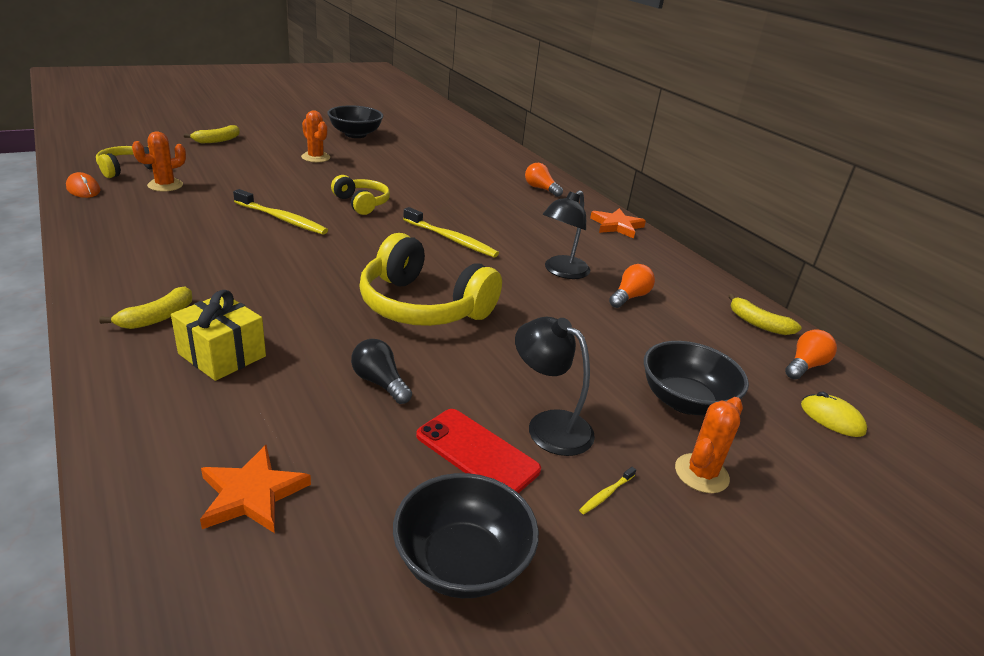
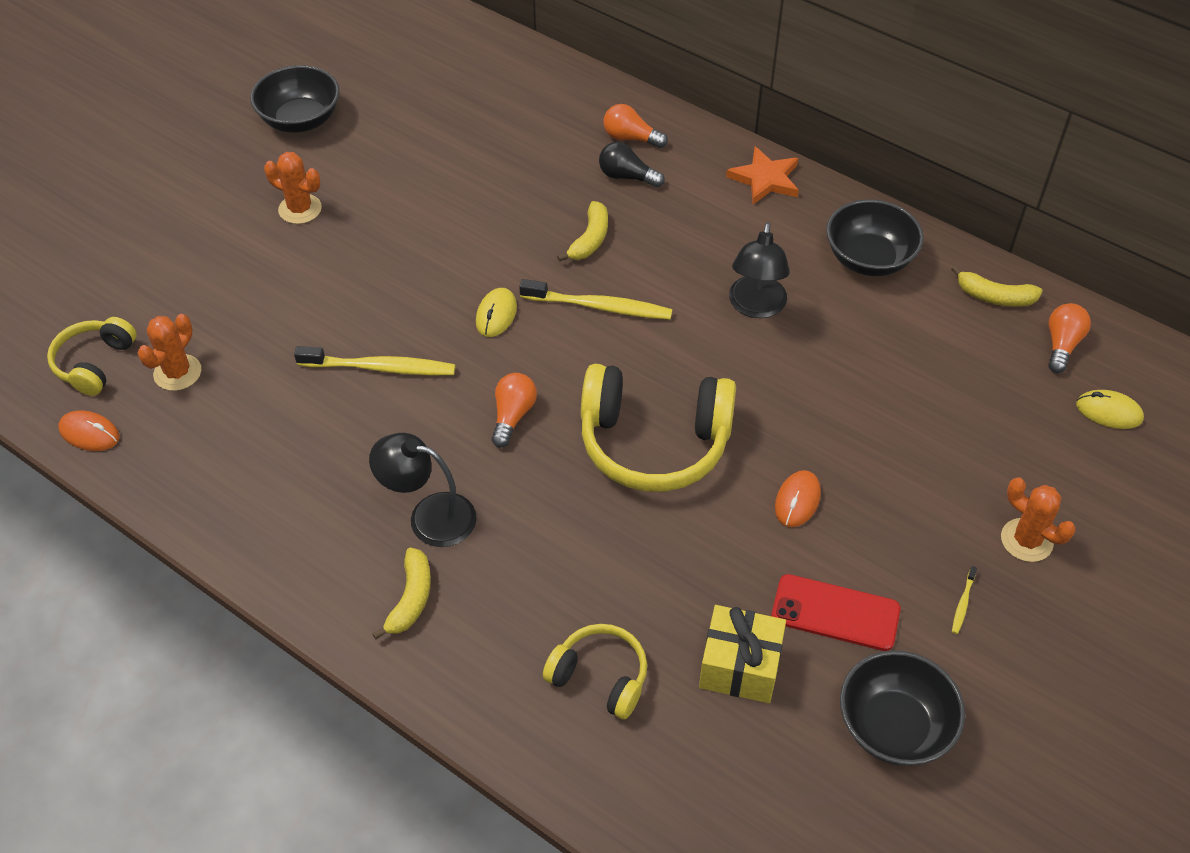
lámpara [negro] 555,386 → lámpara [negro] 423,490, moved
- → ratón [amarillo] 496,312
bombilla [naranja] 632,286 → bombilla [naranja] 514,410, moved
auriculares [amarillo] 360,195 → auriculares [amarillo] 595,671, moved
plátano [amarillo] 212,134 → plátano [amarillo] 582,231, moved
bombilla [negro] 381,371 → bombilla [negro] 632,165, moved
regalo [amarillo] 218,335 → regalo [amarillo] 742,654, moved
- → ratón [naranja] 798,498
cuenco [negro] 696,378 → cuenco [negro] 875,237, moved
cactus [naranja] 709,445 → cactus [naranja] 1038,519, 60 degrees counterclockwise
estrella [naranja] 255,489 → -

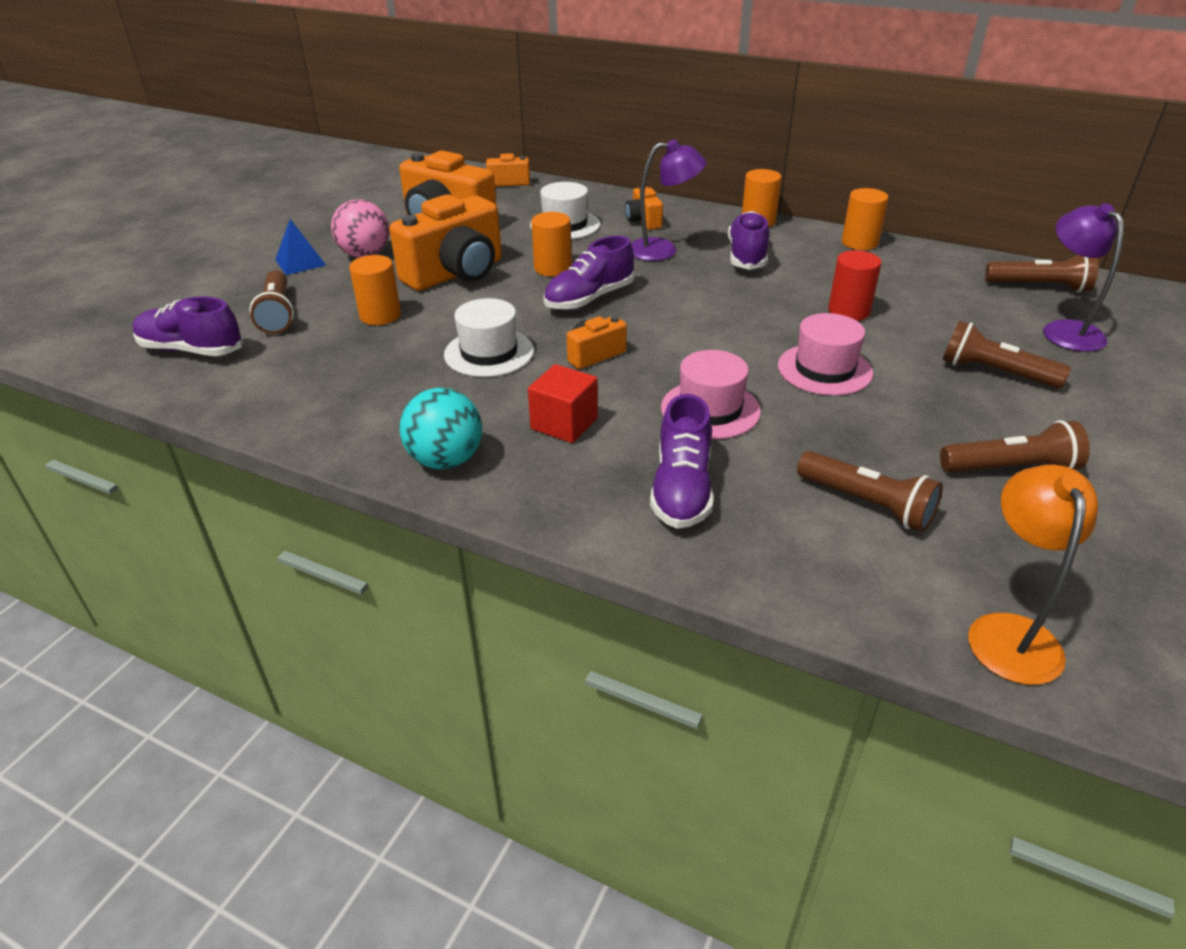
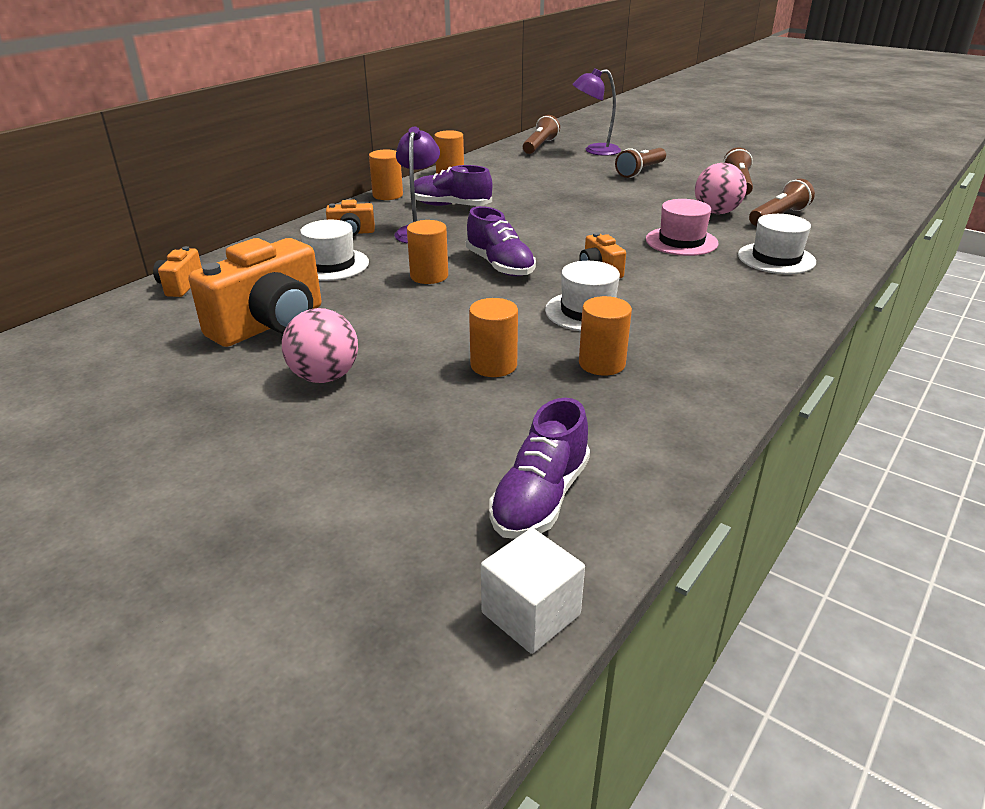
- → cubo [blanco] 533,591
- → cilindro [naranja] 605,336
- → pelota [rosa] 721,188
zapato [morado] 682,461 → sombrero [blanco] 777,244
lámpara de mano [marrón] 271,302 → -
pirámide [azul] 300,247 → -
cámara [naranja] 445,242 → -
pelota [turquesa] 440,428 → -
cubo [rojo] 563,403 → -
sombrero [rosa] 825,354 → -
cilindro [rojo] 854,285 → -
lámpara [naranja] 1033,575 → -

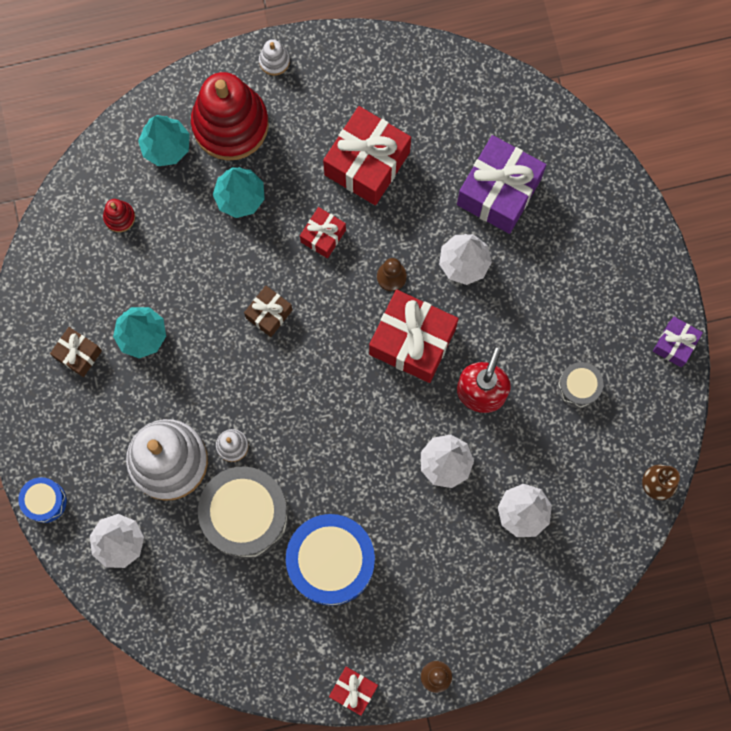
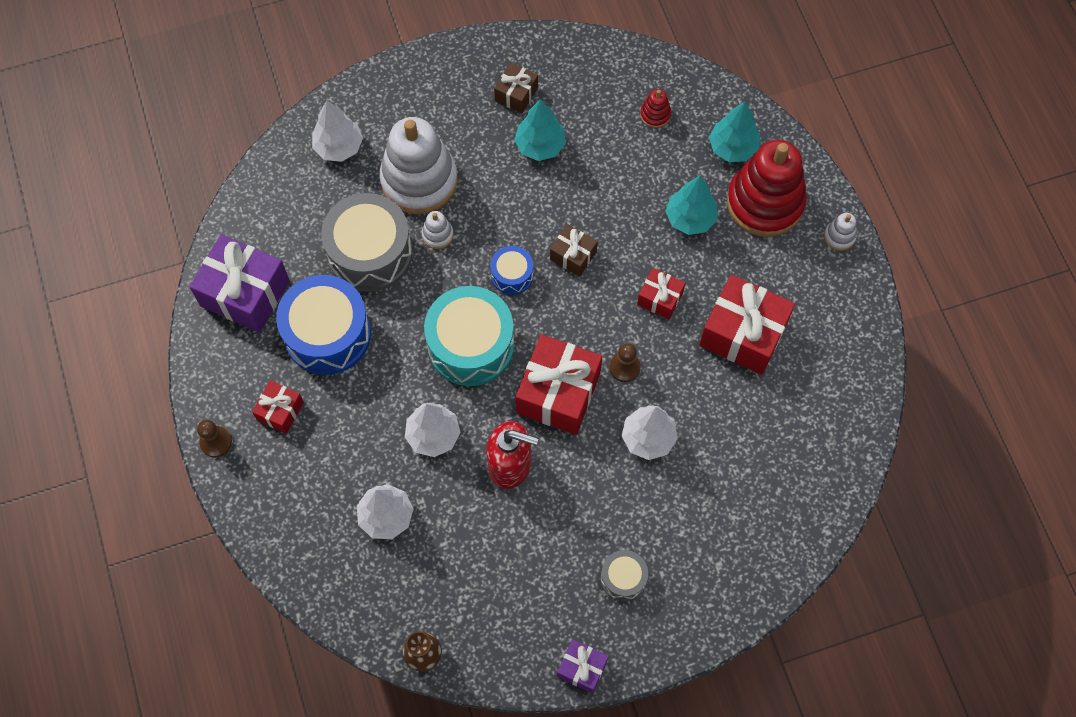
regalo [morado] 501,184 → regalo [morado] 239,283, moved
regalo [rojo] 353,691 → regalo [rojo] 278,407, moved
- → tambor [turquesa] 469,336
tambor [azul] 43,500 → tambor [azul] 511,270, moved
tambor [gris] 581,385 → tambor [gris] 624,575, moved

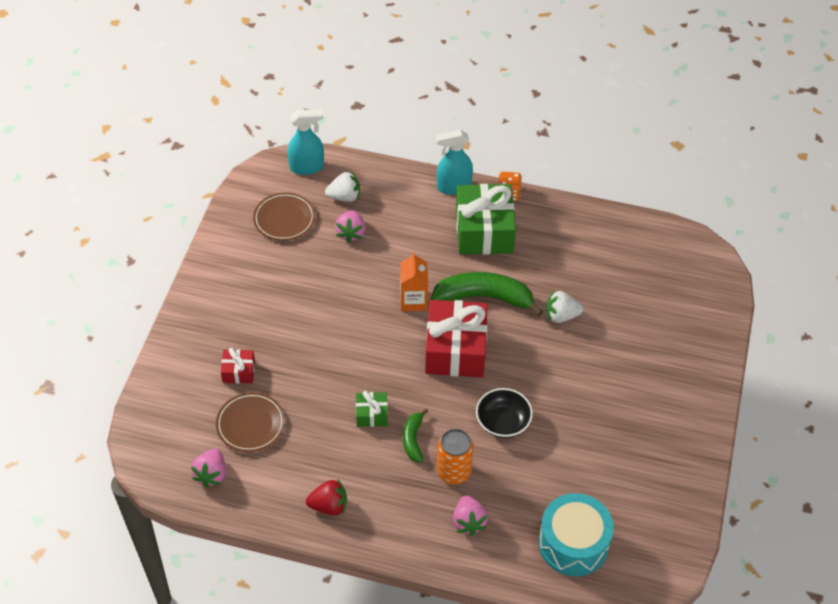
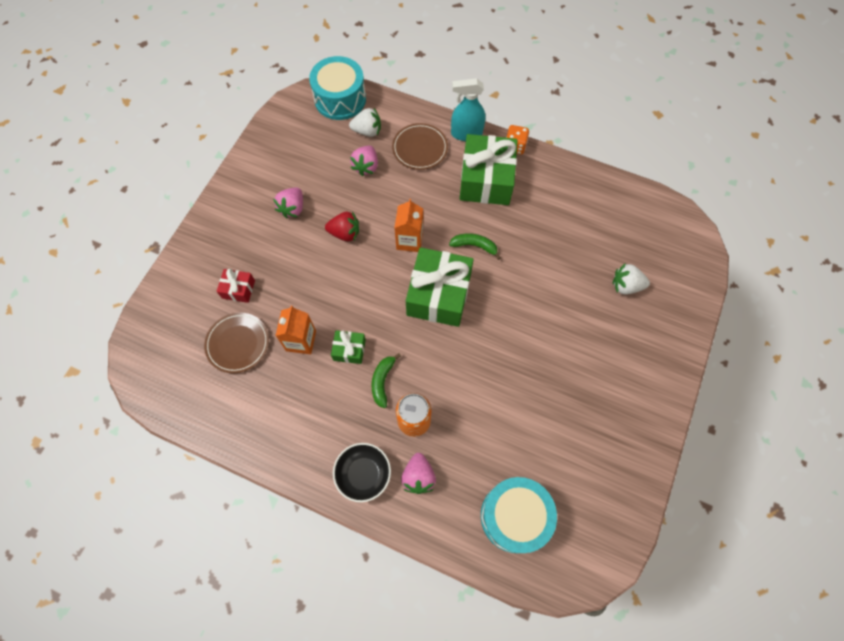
fresa [rosa] 208,468 → fresa [rosa] 288,202, moved
- → cartón de leche [naranja] 295,330
pulverizador [turquesa] 305,142 → tambor [turquesa] 337,88
fresa [rojo] 326,497 → fresa [rojo] 342,226, moved
cuenco [negro] 504,413 → cuenco [negro] 362,473, moved
plato [marrón] 284,216 → plato [marrón] 420,146, moved
regalo [rojo] 456,338 → regalo [verde] 440,287
plátano [verde] 487,294 → plátano [verde] 475,246, x0.51
fresa [blanco] 564,307 → fresa [blanco] 631,279, moved

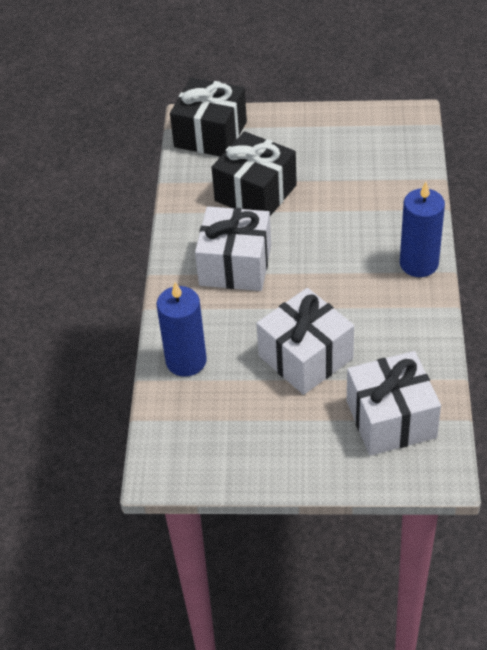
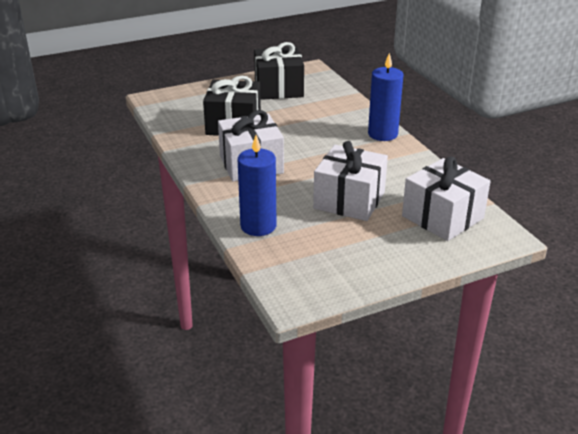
regalo [negro] 208,117 → regalo [negro] 279,71, moved

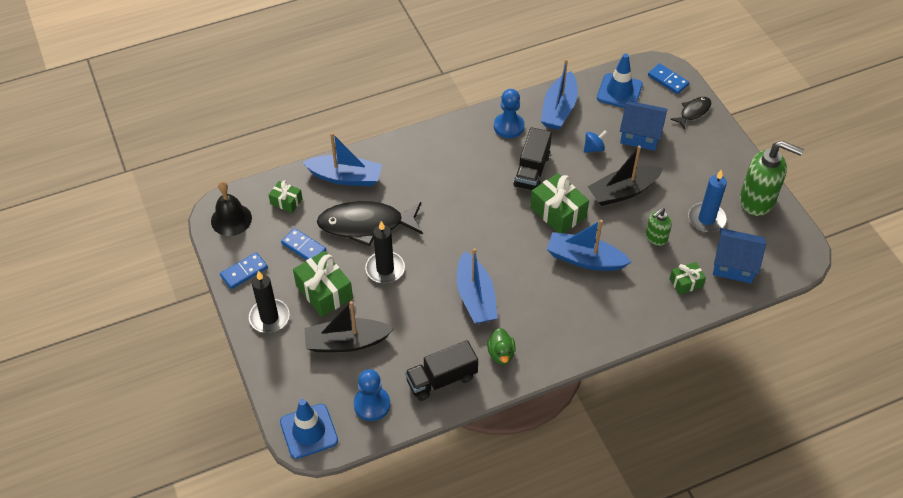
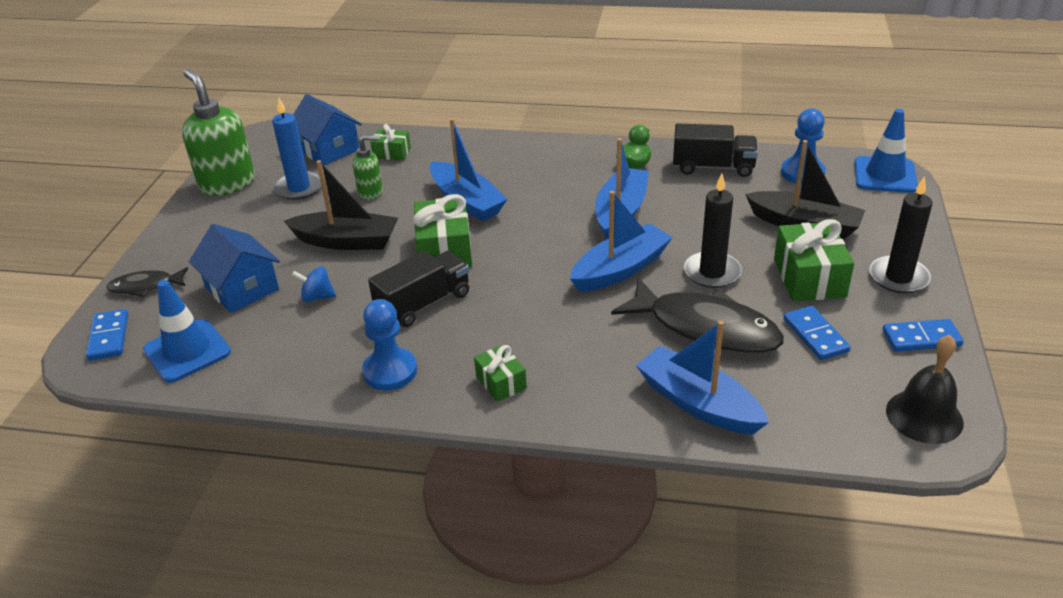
regalo [verde] 285,196 → regalo [verde] 500,373, moved
barco [azul] 559,94 → barco [azul] 621,241, moved

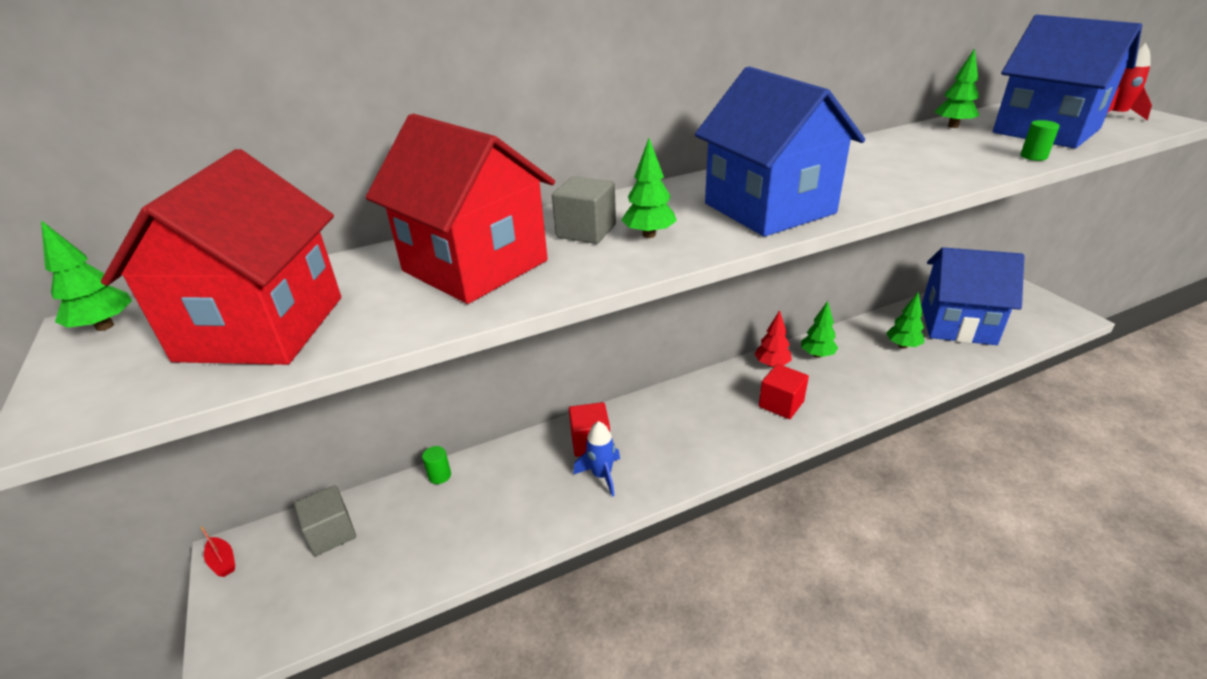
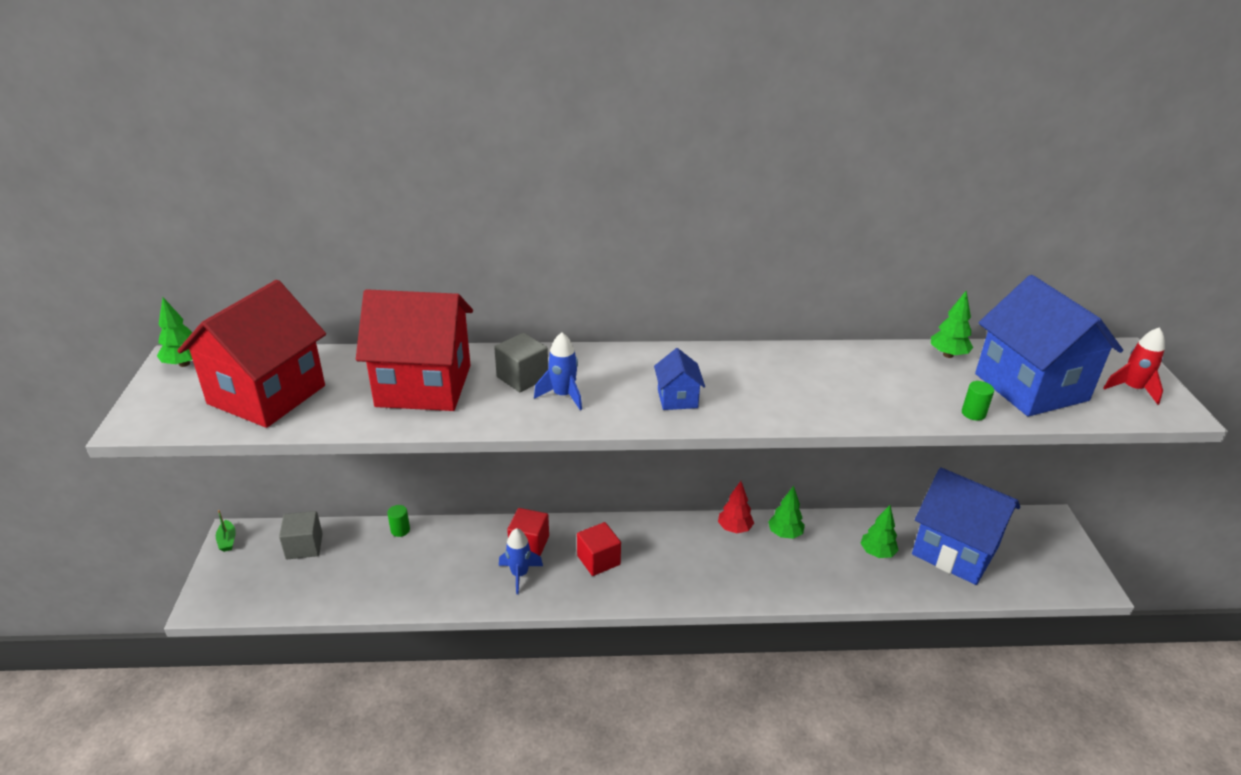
barco [rojo] 217,551 → barco [verde] 226,531
casa [rojo] 460,208 → casa [rojo] 414,350, 60 degrees counterclockwise
árbol [verde] 649,188 → cohete [azul] 558,371
cubo [rojo] 784,391 → cubo [rojo] 599,549, moved
casa [azul] 780,152 → casa [azul] 679,379, x0.44

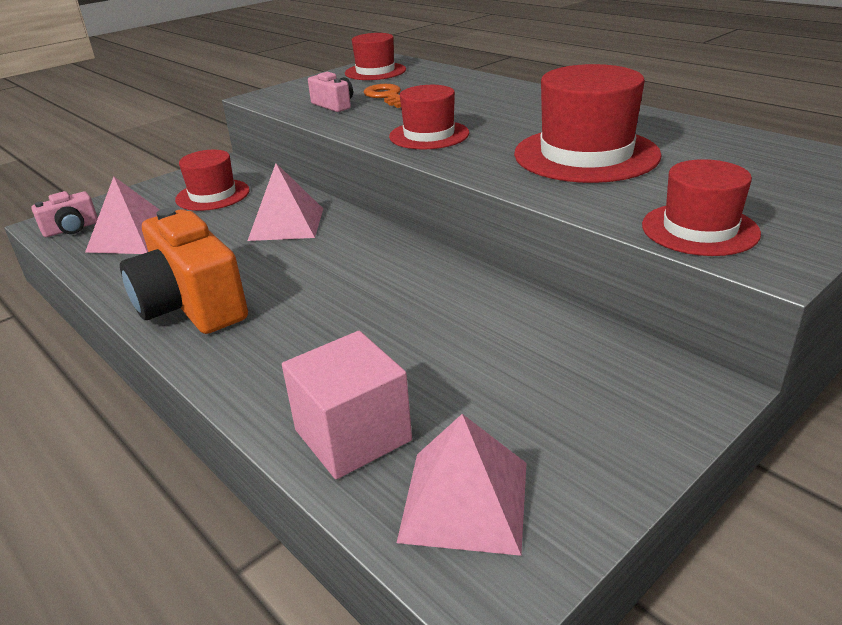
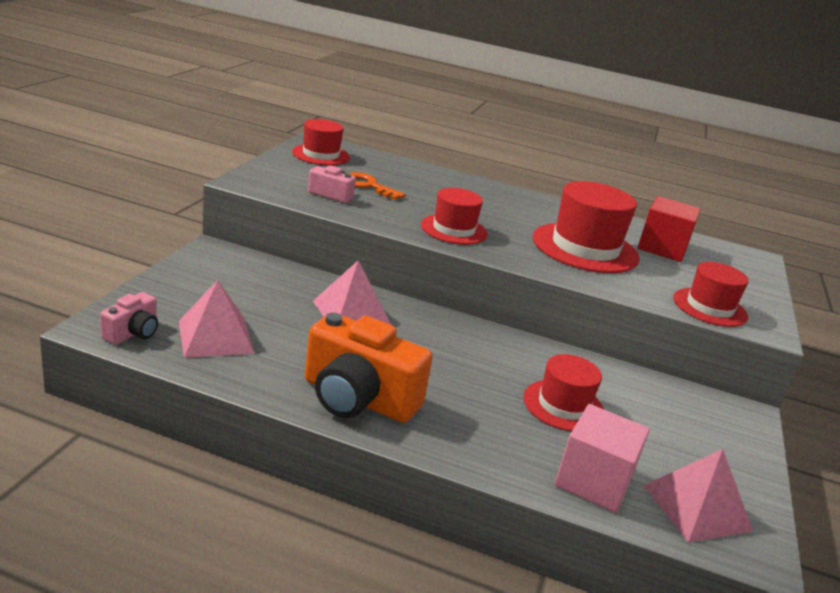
sombrero [rojo] 212,180 → sombrero [rojo] 563,392, moved
- → cubo [rojo] 669,229

